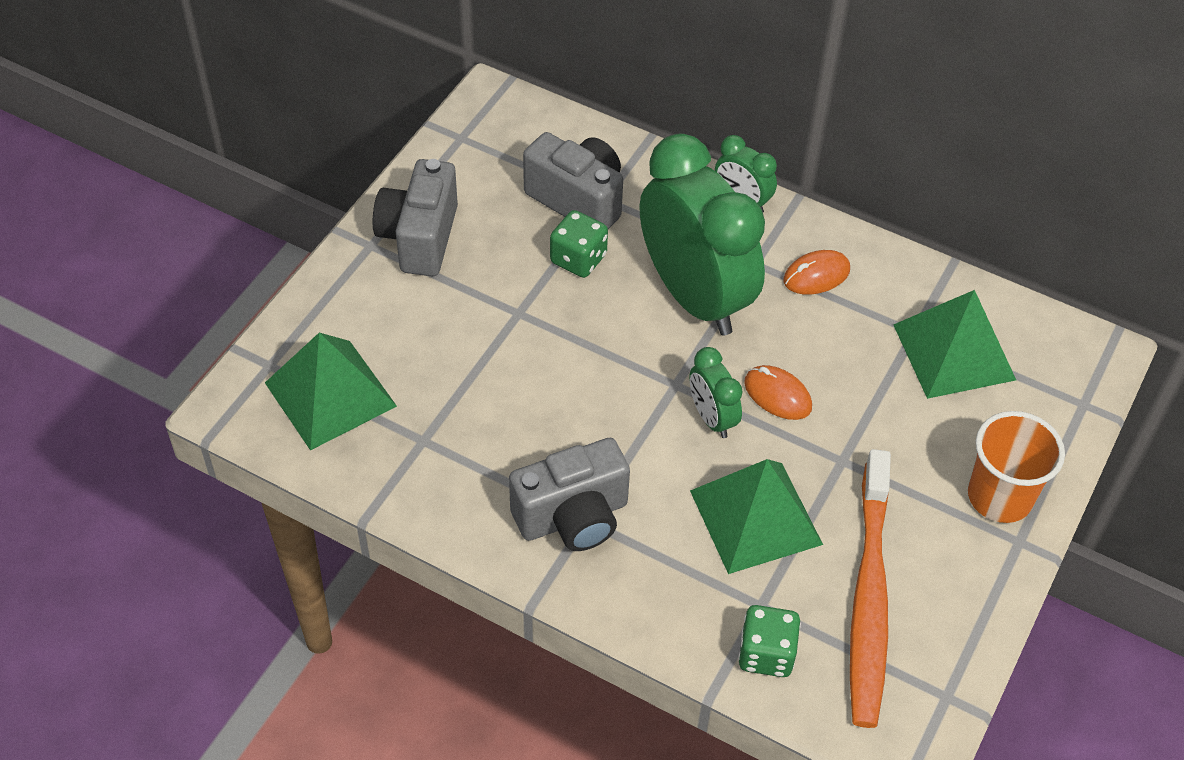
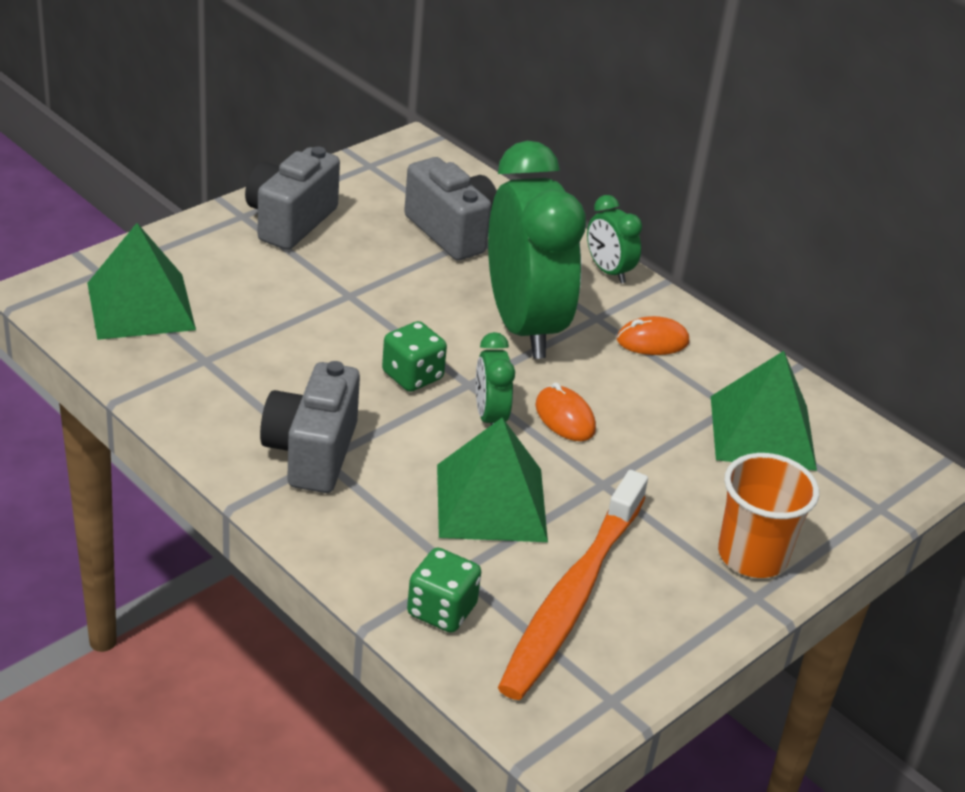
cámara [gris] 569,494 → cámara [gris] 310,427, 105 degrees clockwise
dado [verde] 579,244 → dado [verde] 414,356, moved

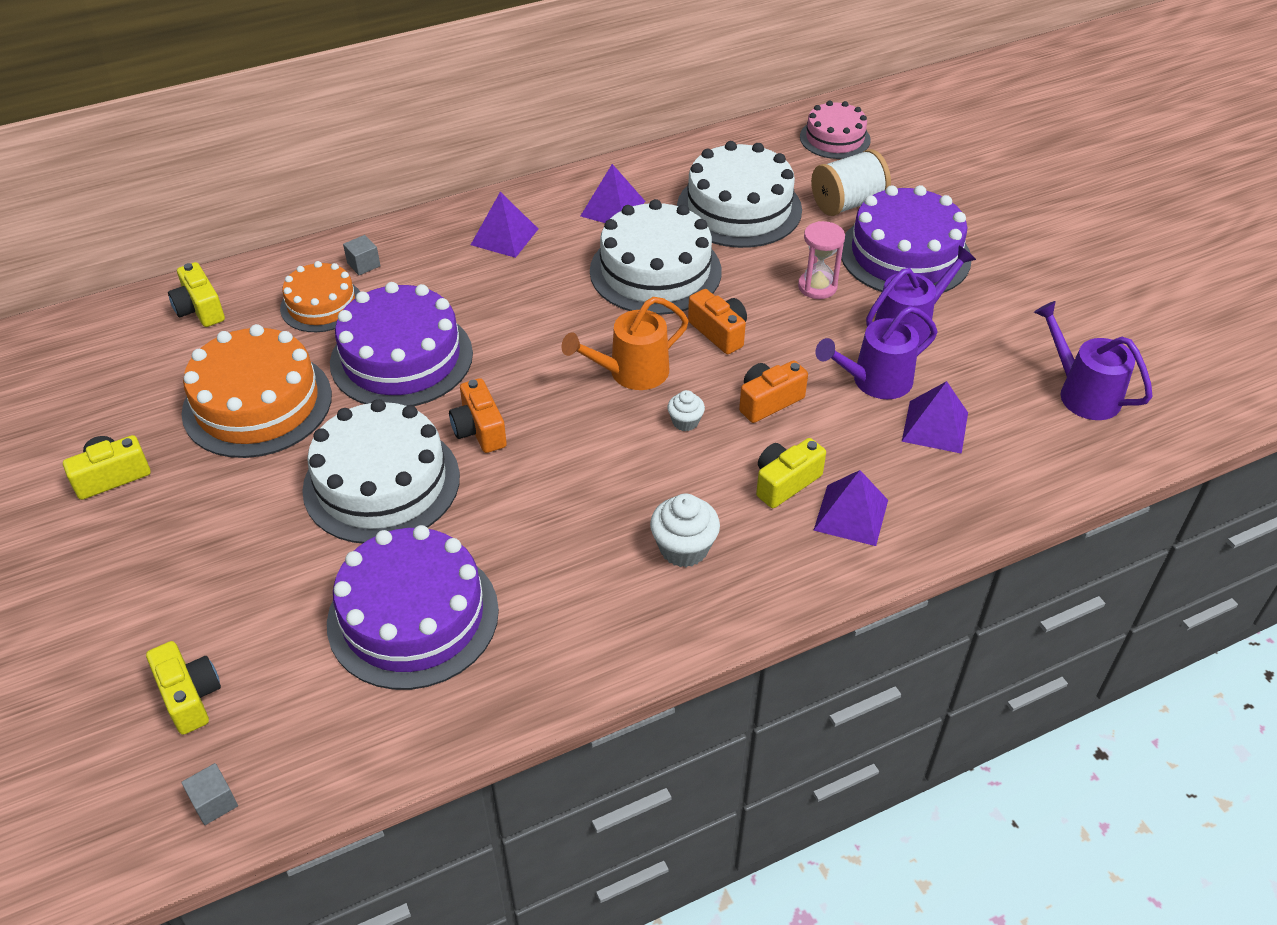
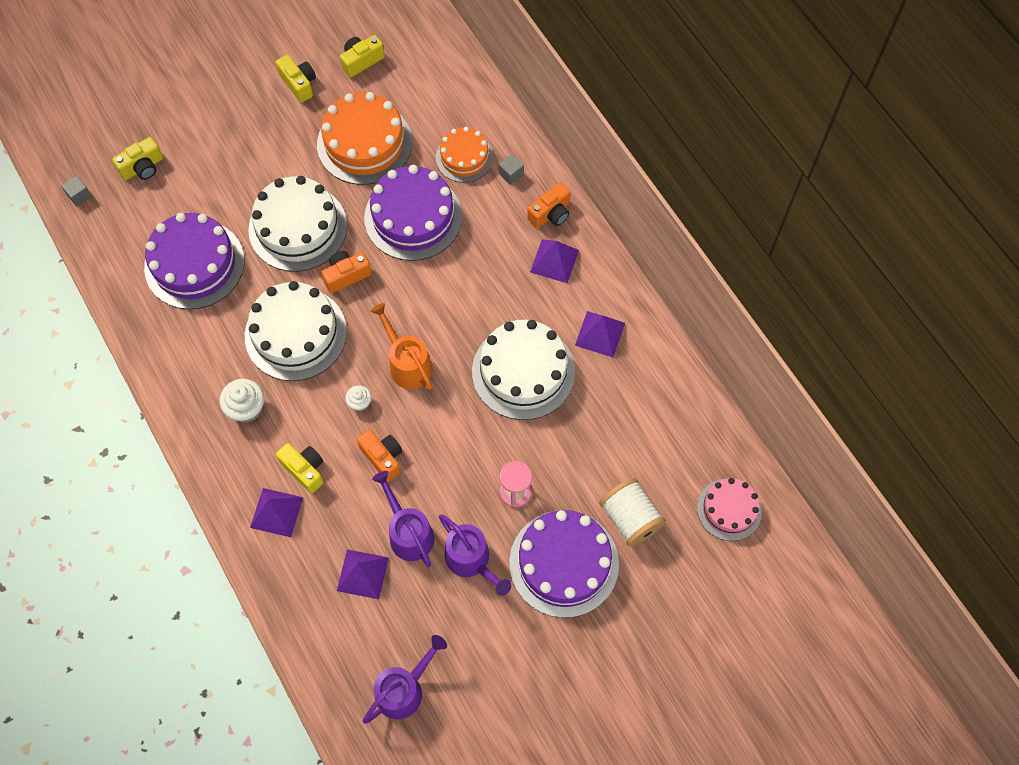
tarta [blanco] 739,194 → tarta [blanco] 296,331, moved
cámara [amarillo] 196,294 → cámara [amarillo] 362,56, moved
cámara [naranja] 717,321 → cámara [naranja] 549,205, moved

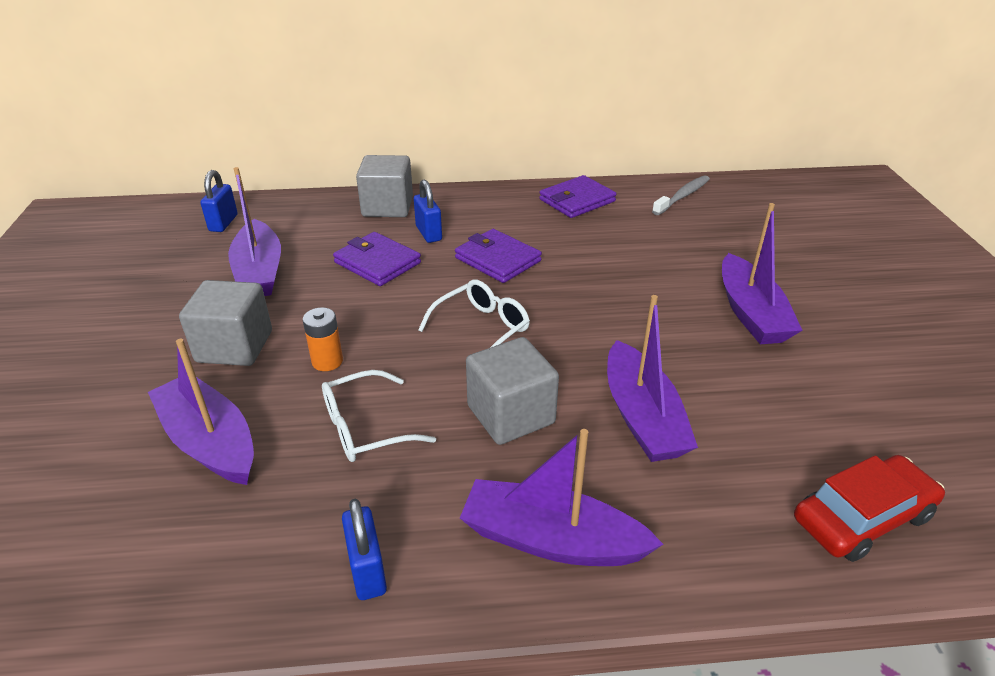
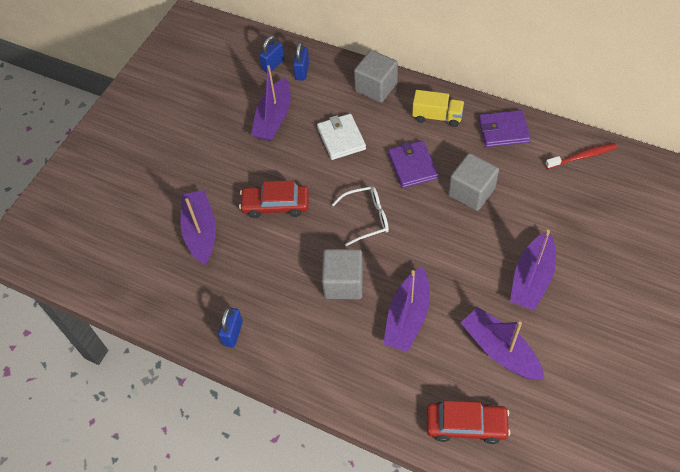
pila [naranja] 323,339 → coche [rojo] 274,199
candado [azul] 428,211 → candado [azul] 301,61, moved
cartera [morado] 377,259 → cartera [blanco] 341,137
- → camión [amarillo] 438,108
cubo [gris] 225,323 → cubo [gris] 473,182, moved
barco [morado] 562,497 → barco [morado] 503,343, moved
cepillo de dientes [gris] 681,195 → cepillo de dientes [rojo] 581,156
gafas [blanco] 379,416 → -

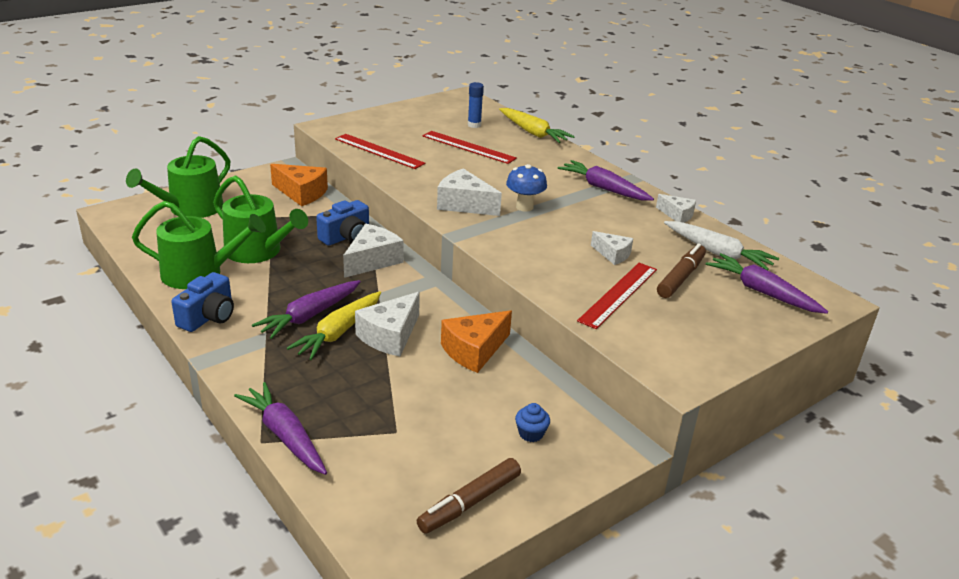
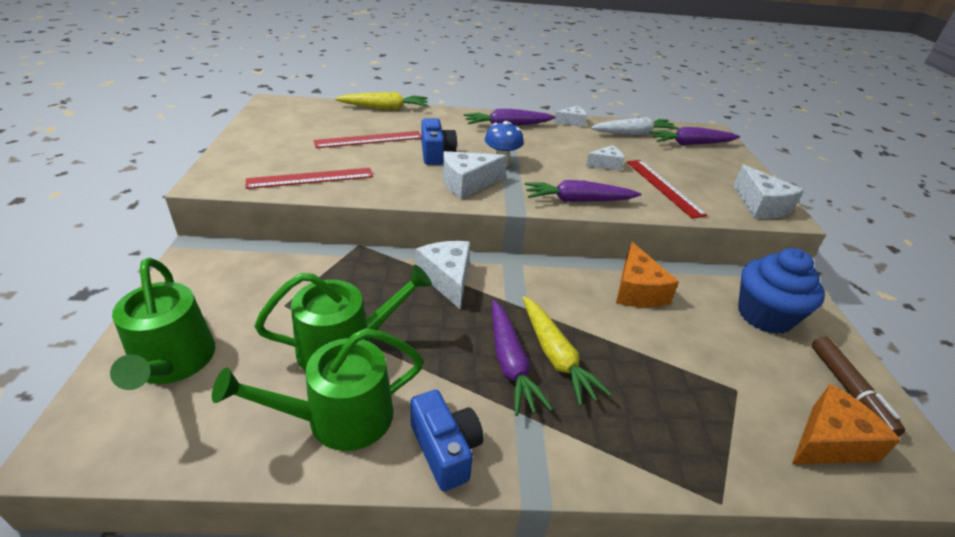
regadera [verde] 199,245 → regadera [verde] 318,389, 150 degrees counterclockwise
cámara [azul] 342,223 → cámara [azul] 439,141, moved
zanahoria [morado] 280,428 → zanahoria [morado] 583,191, moved
queso [blanco] 387,324 → queso [blanco] 768,192, moved
magdalena [azul] 532,422 → magdalena [azul] 781,291, x2.42
queso [naranja] 299,185 → queso [naranja] 846,424, moved
barra de pegamento [azul] 476,105 → -
rotulador [marrón] 681,270 → -

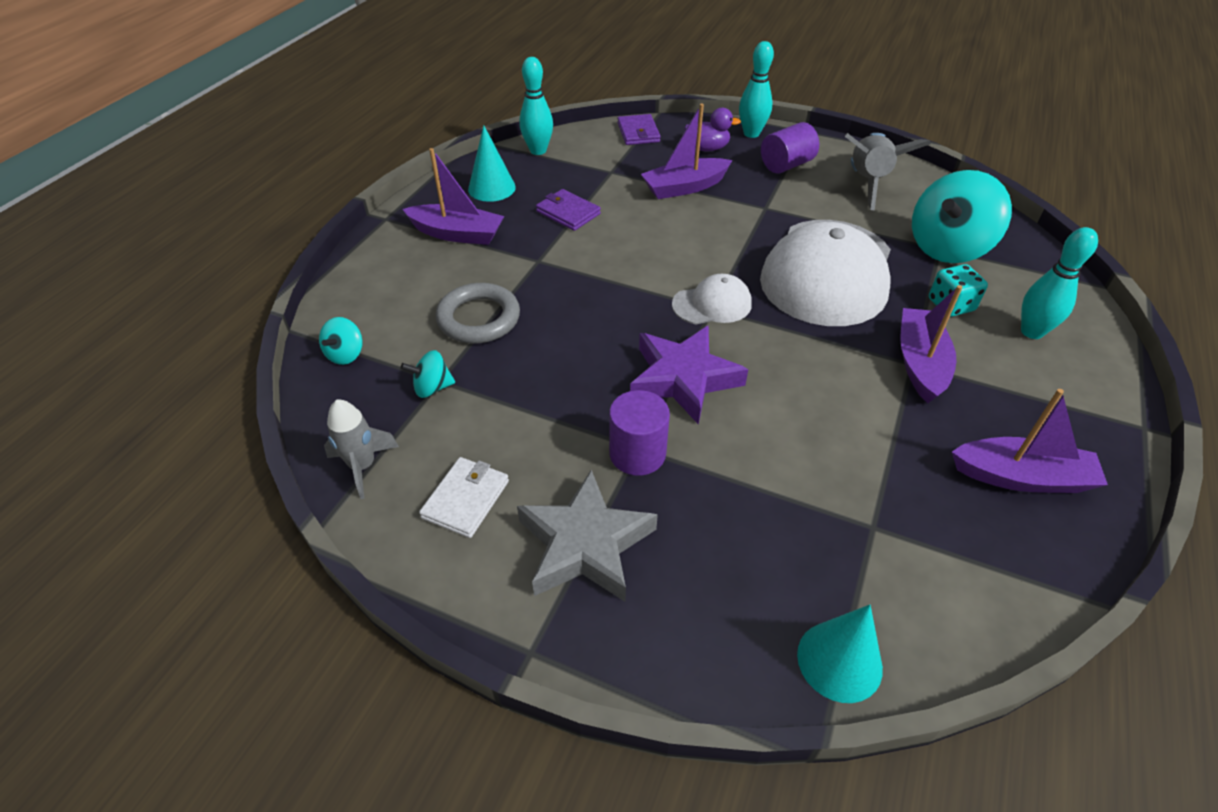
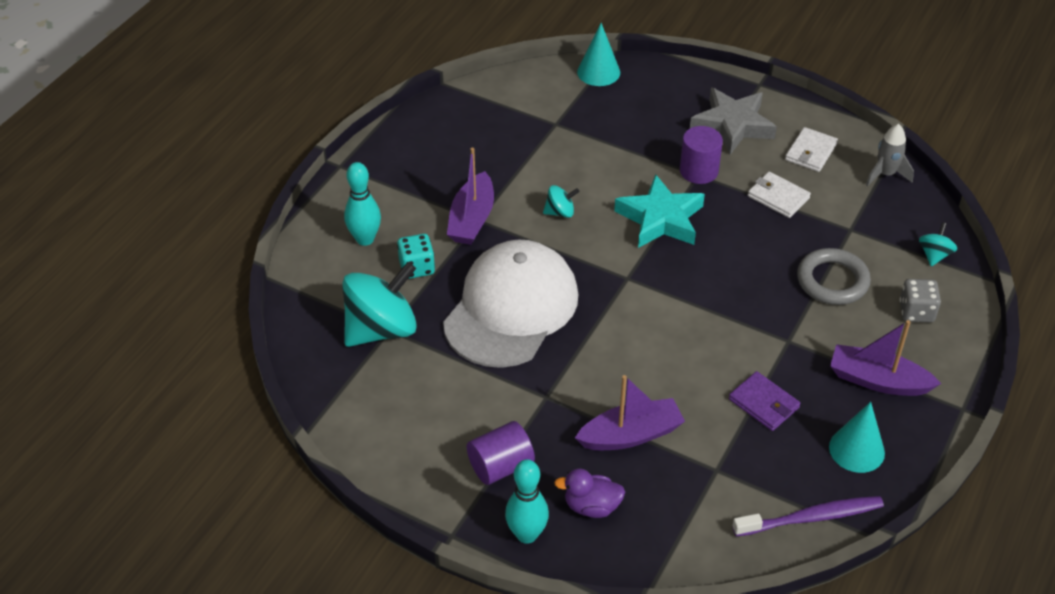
peonza [turquesa] 428,374 → peonza [turquesa] 561,201, moved
estrella [morado] 689,375 → estrella [turquesa] 659,211
bolo [turquesa] 536,106 → cepillo de dientes [morado] 808,516
- → cartera [blanco] 779,195
- → dado [gris] 920,301
cartera [morado] 639,129 → -
gorra [blanco] 712,299 → -
cohete [gris] 888,171 → -
barco [morado] 1030,441 → -

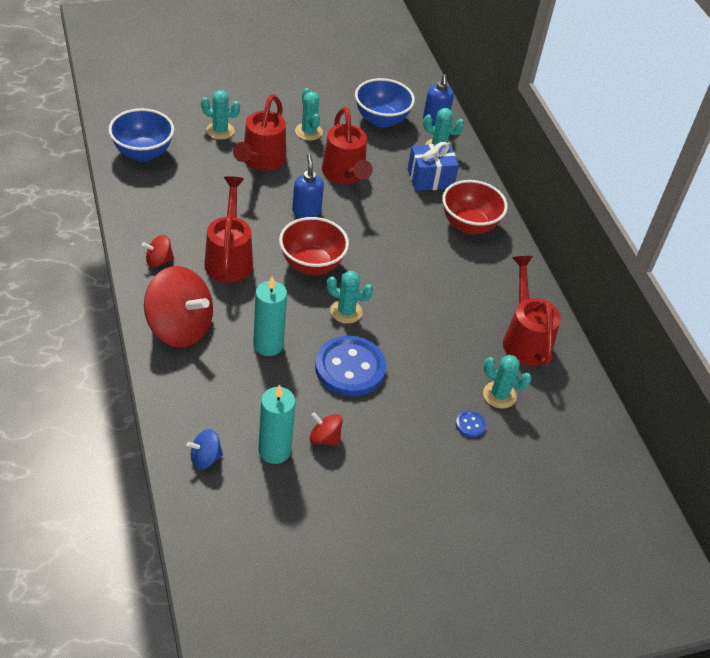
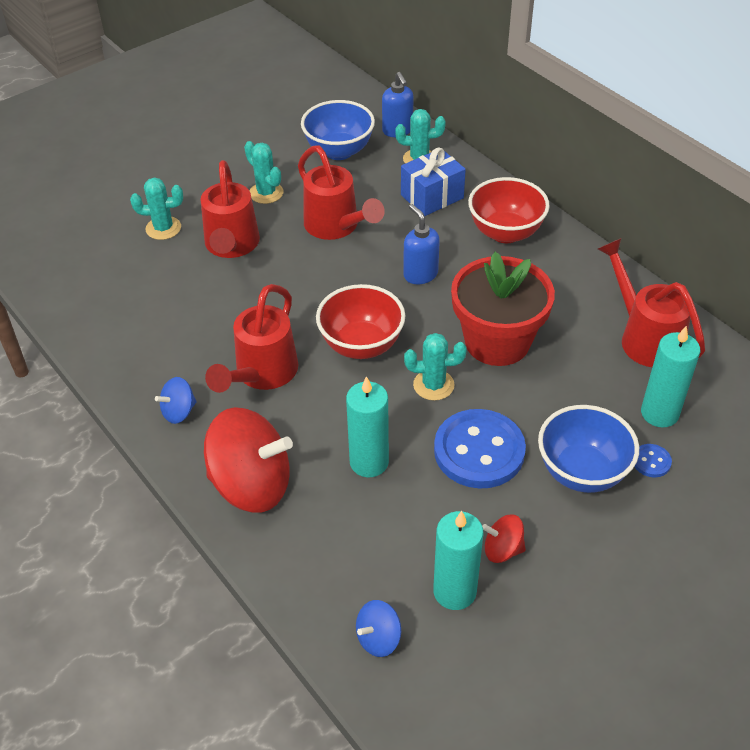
peonza [rojo] 158,251 → peonza [azul] 176,400
regadera [rojo] 228,229 → regadera [rojo] 252,338, 135 degrees counterclockwise
dispensador de jabón [azul] 308,186 → dispensador de jabón [azul] 421,244, moved
- → maceta [rojo] 503,309
cuenco [azul] 141,135 → cuenco [azul] 588,449, moved
cactus [turquesa] 507,382 → vela [turquesa] 670,377

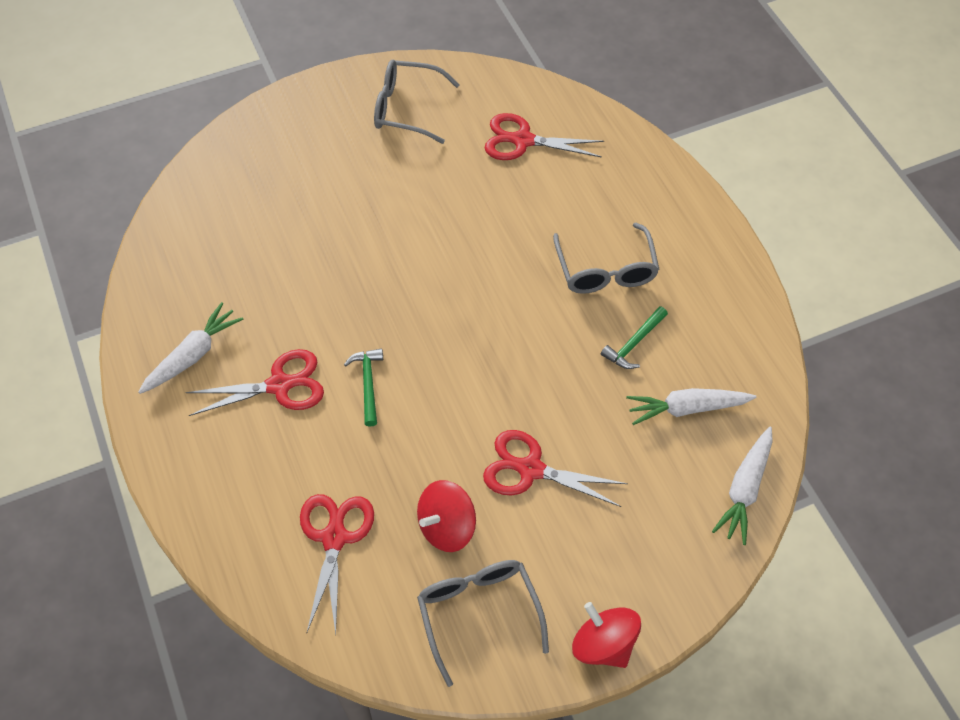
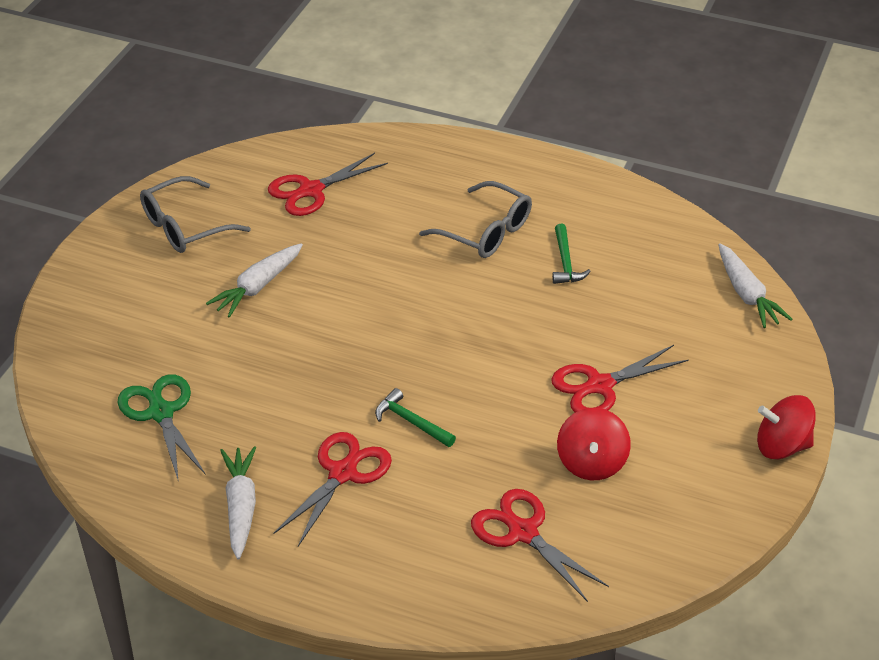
- → tijeras [verde] 162,428
zanahoria [blanco] 691,406 → zanahoria [blanco] 254,280, moved
gafas [gris] 483,623 → -

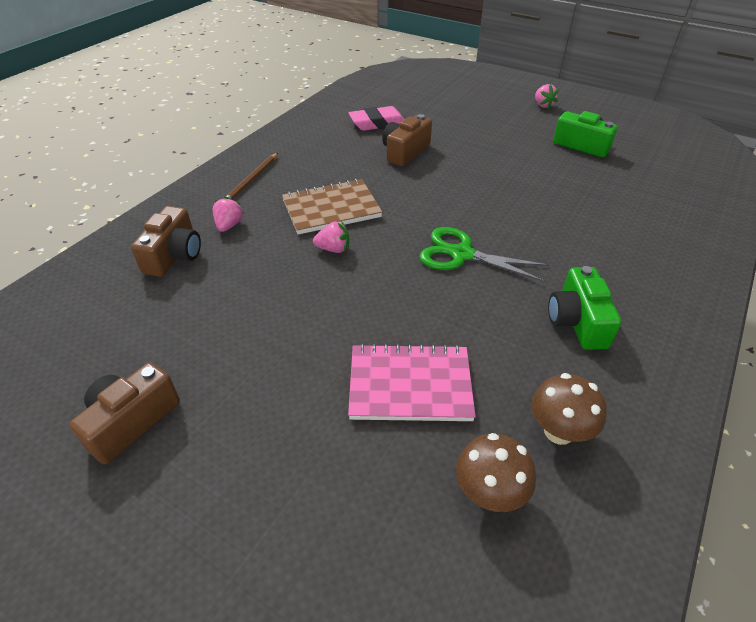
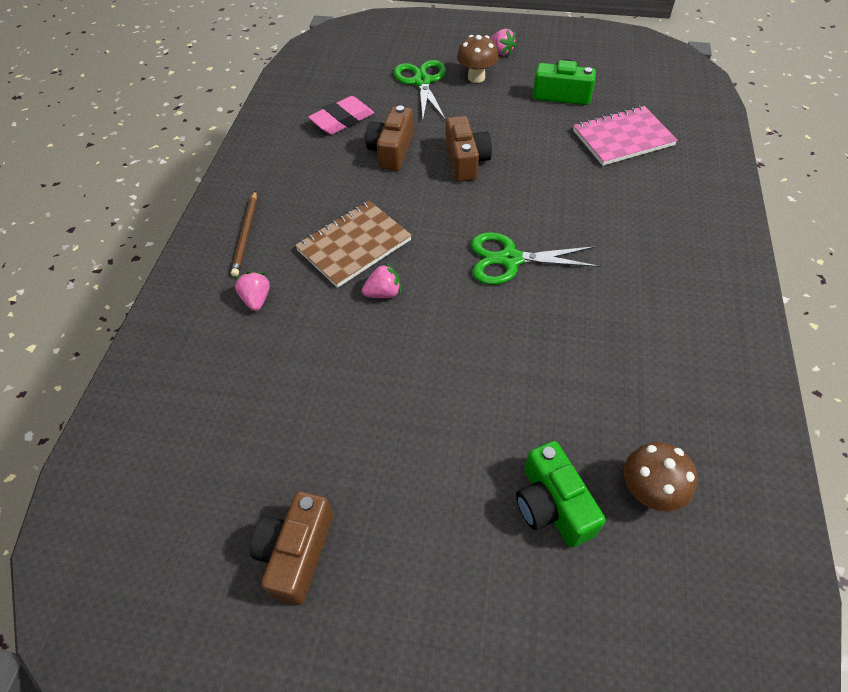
- → tijeras [verde] 420,90
cámara [marrón] 166,241 → cámara [marrón] 468,149, moved
seta [marrón] 568,409 → seta [marrón] 477,59, moved
cámara [verde] 585,308 → cámara [verde] 561,494, moved
cuaderno [rosa] 412,382 → cuaderno [rosa] 625,136, moved

